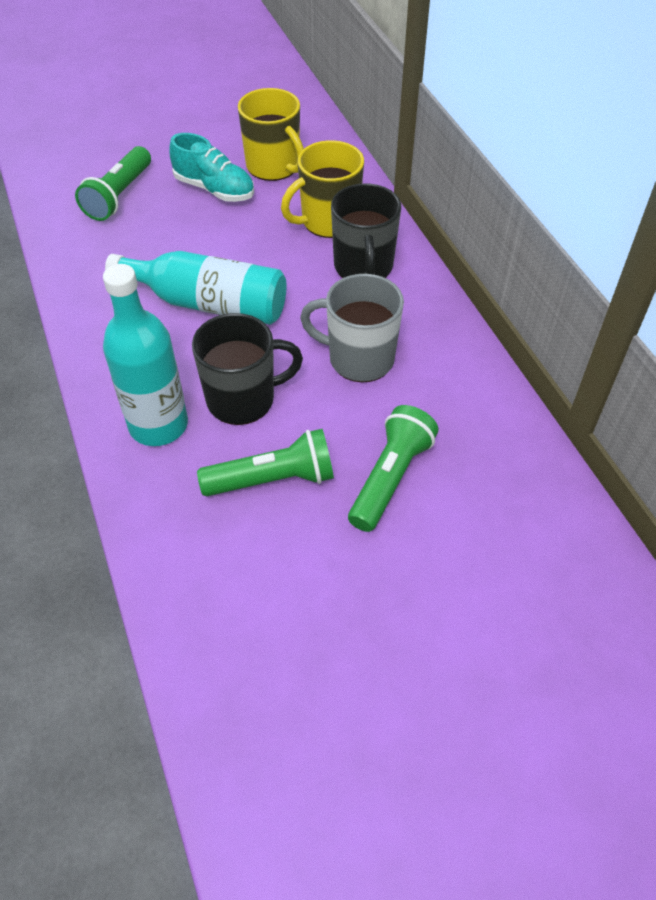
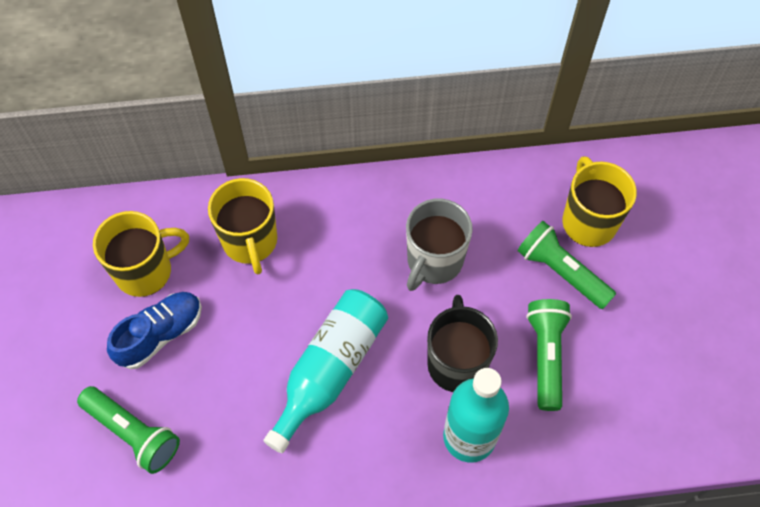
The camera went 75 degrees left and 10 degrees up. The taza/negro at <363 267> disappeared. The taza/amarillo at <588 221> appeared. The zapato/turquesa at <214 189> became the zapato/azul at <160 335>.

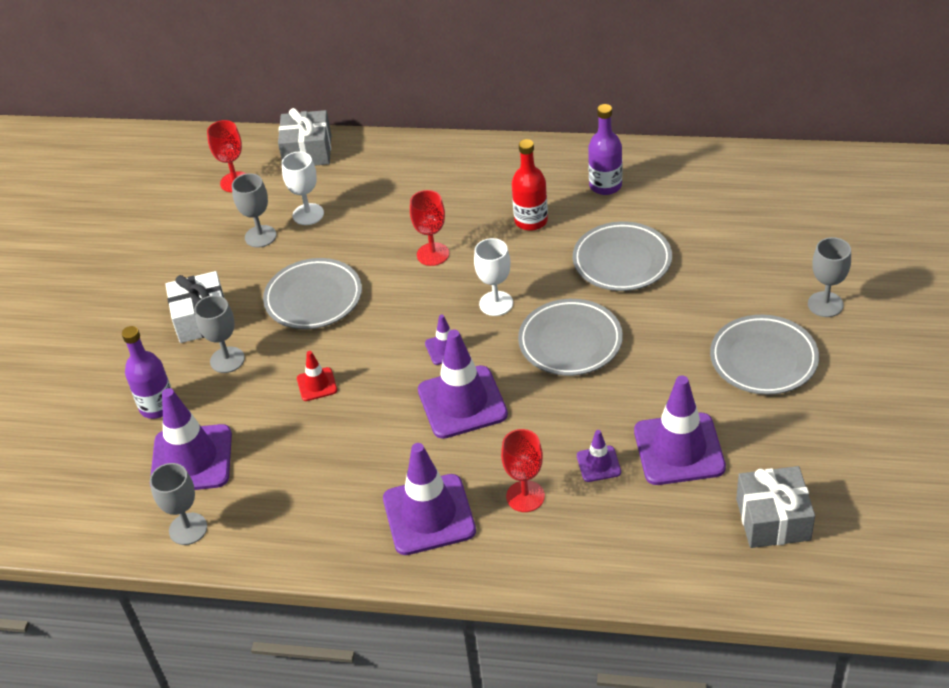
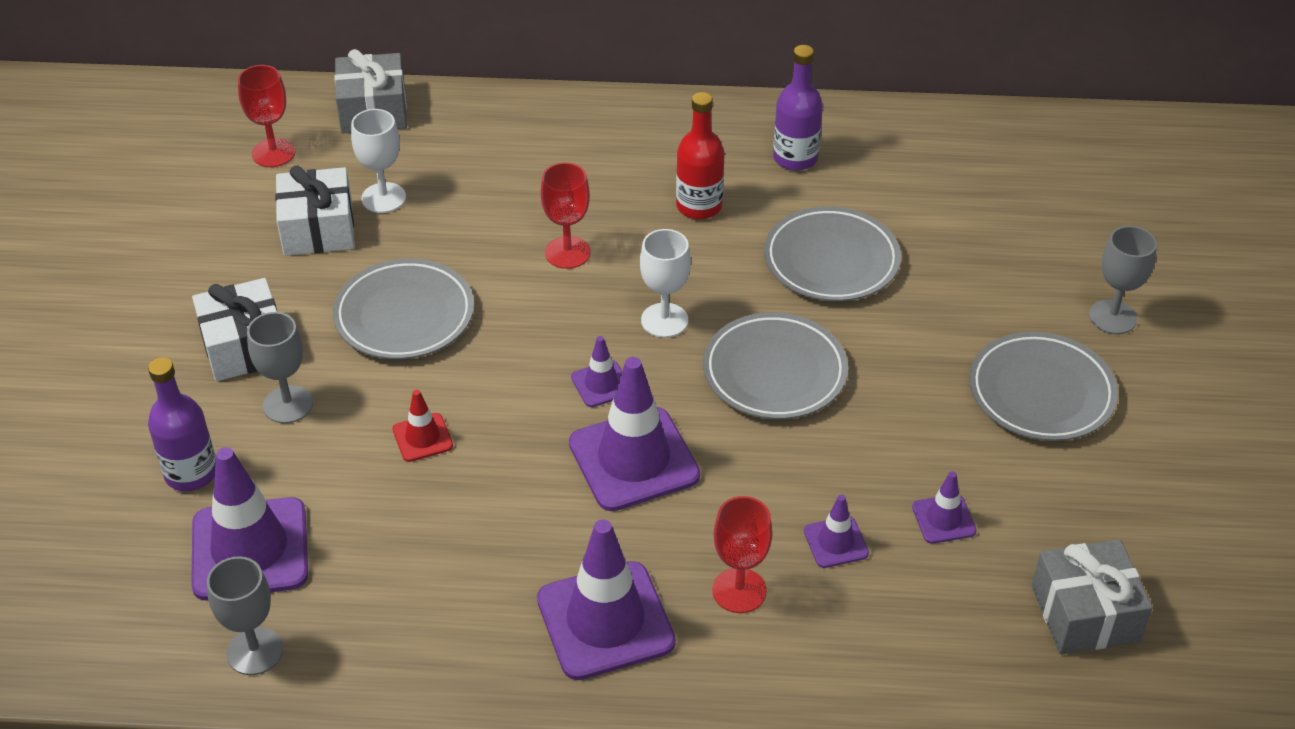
The camera went 10 degrees left and 0 degrees up. The copa/gris at <260 236> was replaced by the regalo/blanco at <318 229>. The cono de tráfico/morado at <679 449> changed to 0.48 times the size.

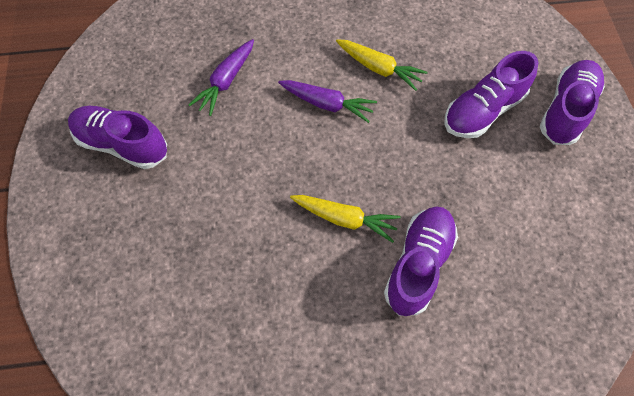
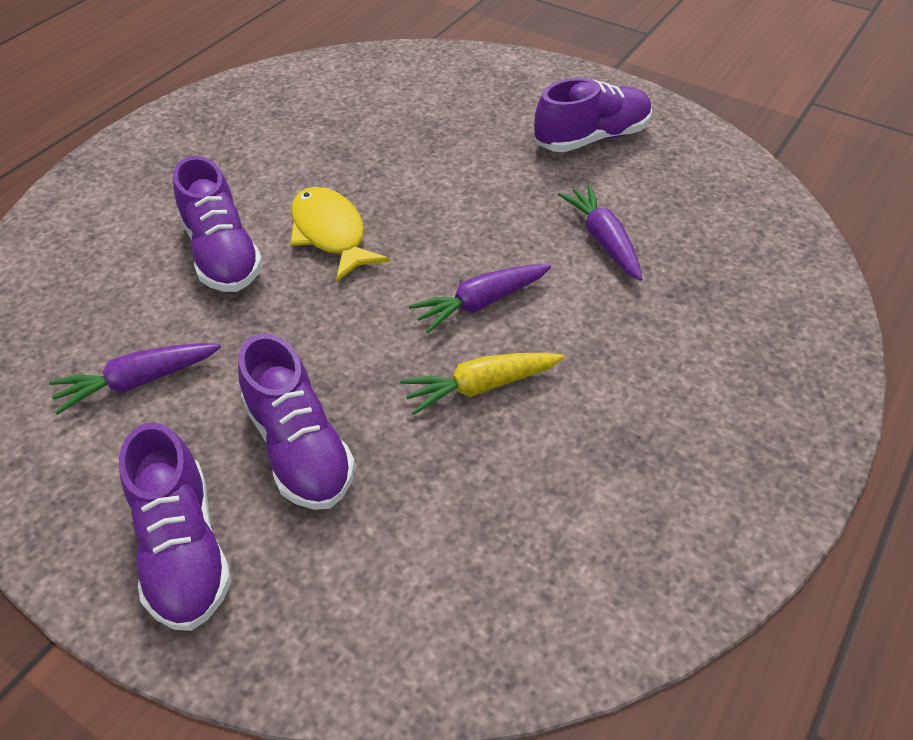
The camera went 130 degrees right and 15 degrees down. The zanahoria/morado at <138 381> appeared. The zanahoria/amarillo at <345 219> was replaced by the pez/amarillo at <331 234>. The zapato/morado at <483 110> turned 150 degrees clockwise.

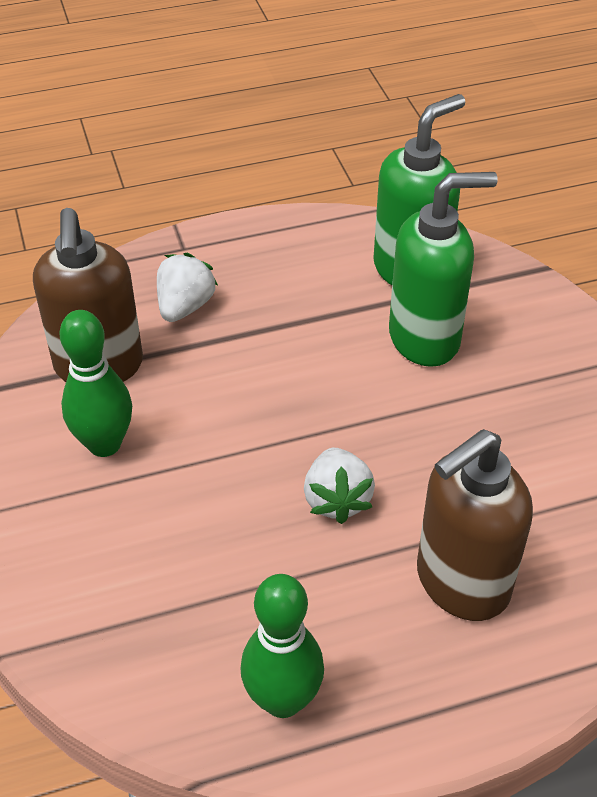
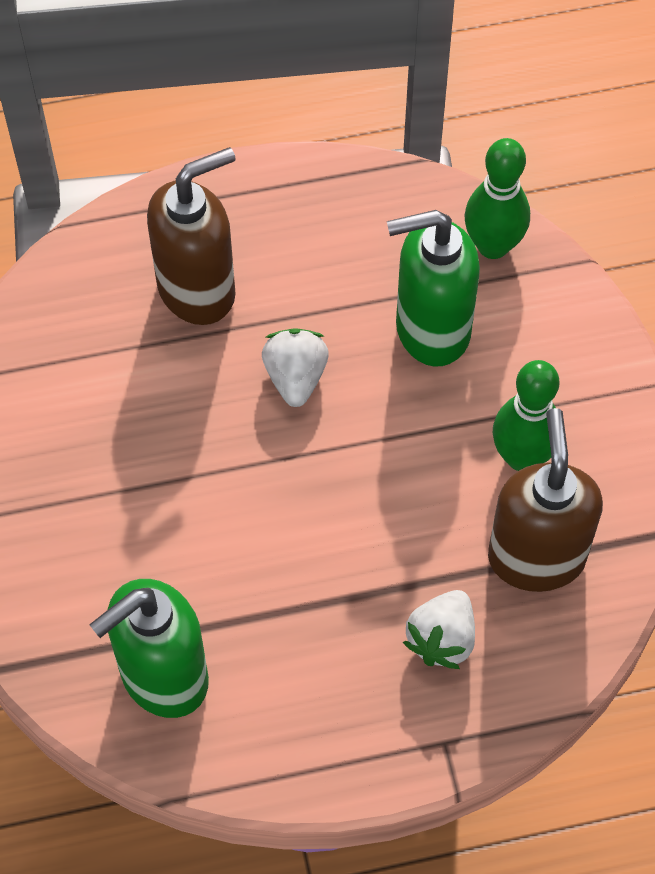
The camera went 175 degrees left and 15 degrees up. The bolo/verde moved from <283 700> to <493 245>. The dispensador de jabón/verde moved from <425 338> to <431 330>.

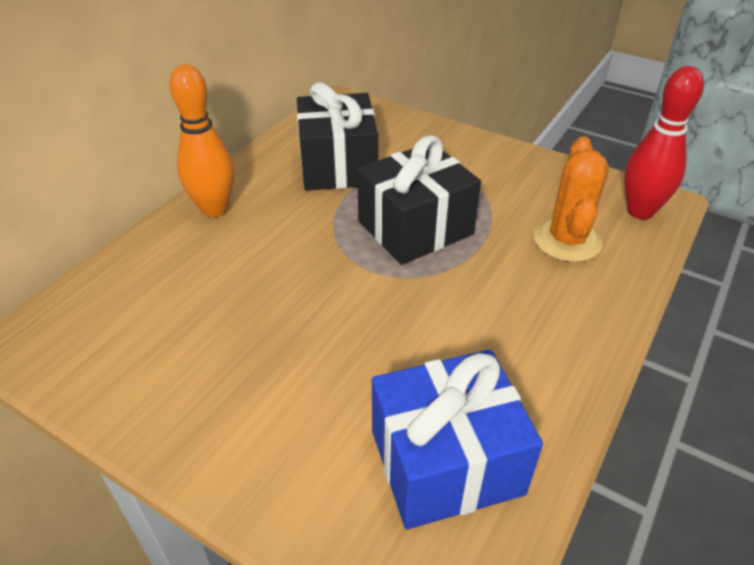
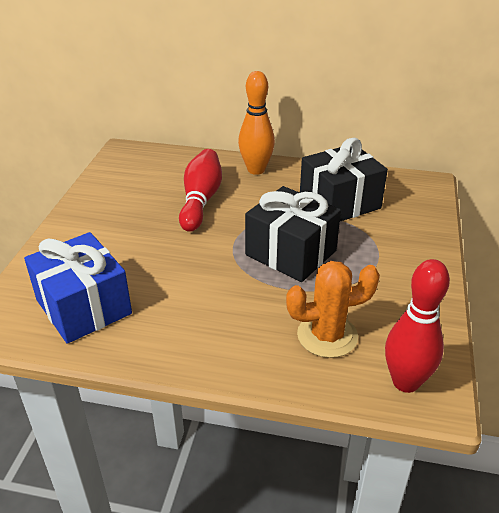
The camera went 70 degrees right and 5 degrees down. The bolo/rojo at <201 200> appeared.

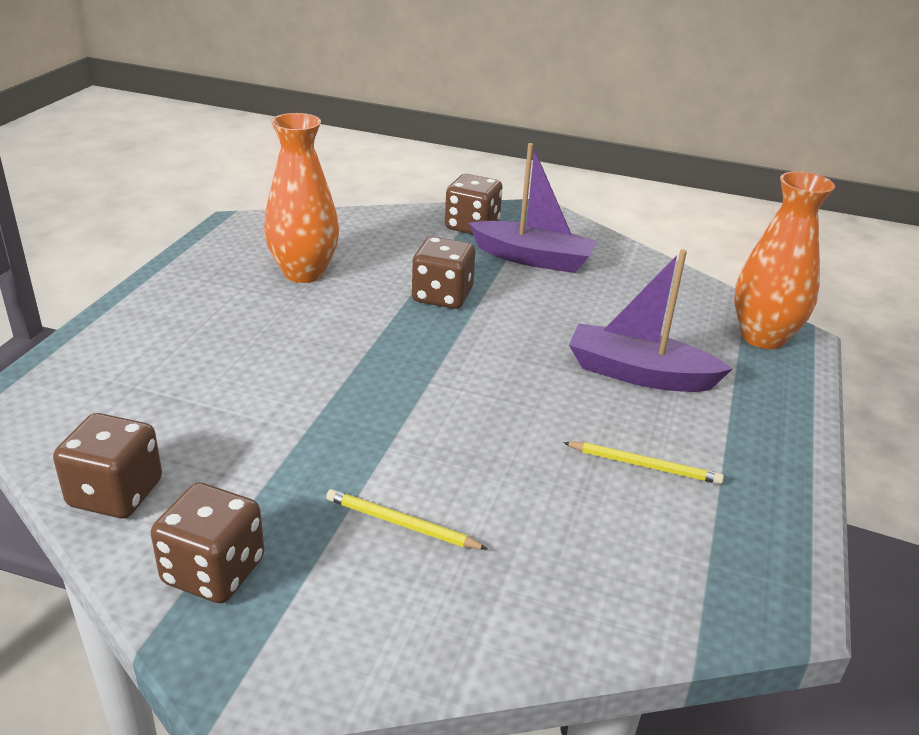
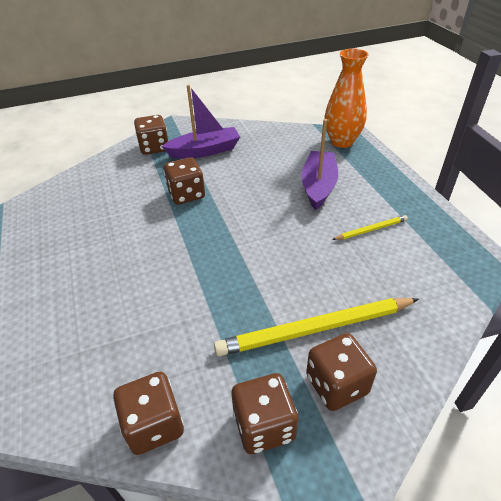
The camera went 35 degrees left and 10 degrees up. The florero/naranja at <304 273> disappeared. The dado/marrón at <336 384> appeared. The barco/morado at <639 374> turned 120 degrees clockwise. The lápiz/amarillo at <401 524> changed to 2.04 times the size.

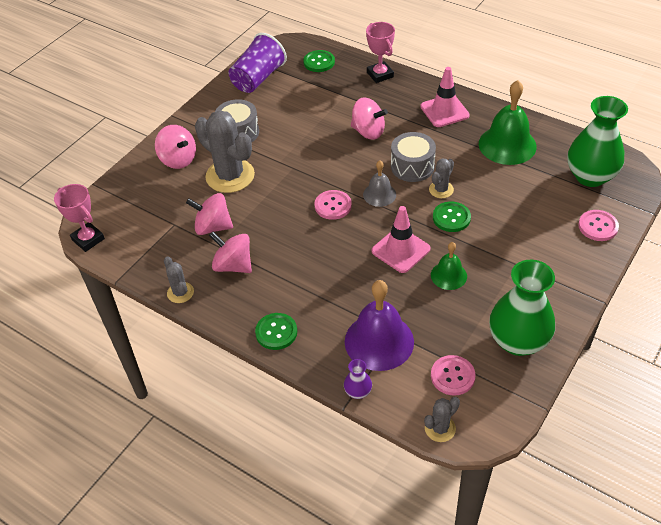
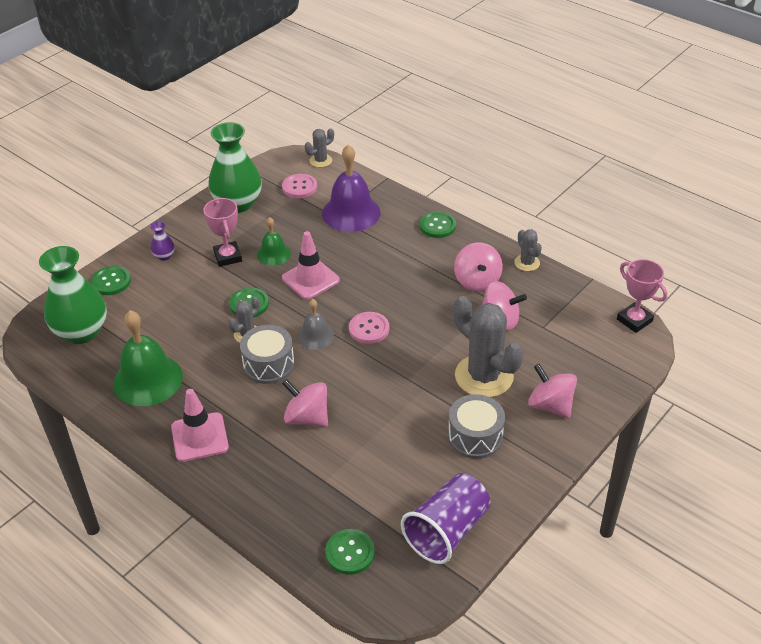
The camera went 175 degrees left and 5 degrees down. The florero/morado moved from <358 392> to <164 256>. The trofeo/rosa moved from <380 75> to <228 257>. The botón/rosa at <598 226> became the botón/verde at <111 282>. The peonza/rosa at <233 265> turned 45 degrees clockwise.

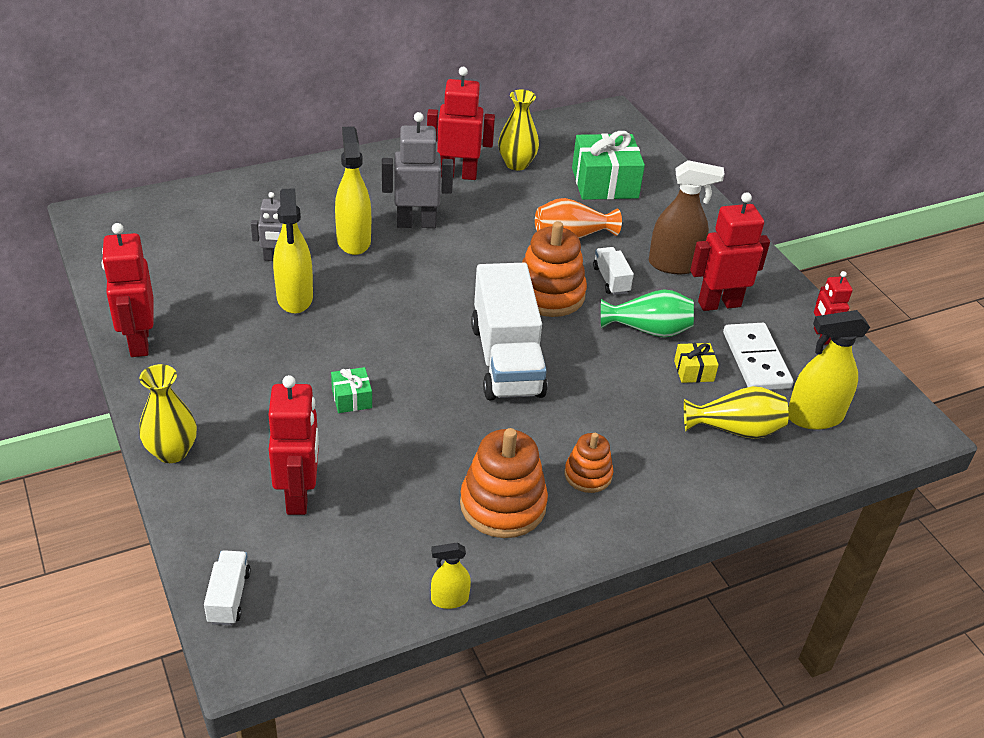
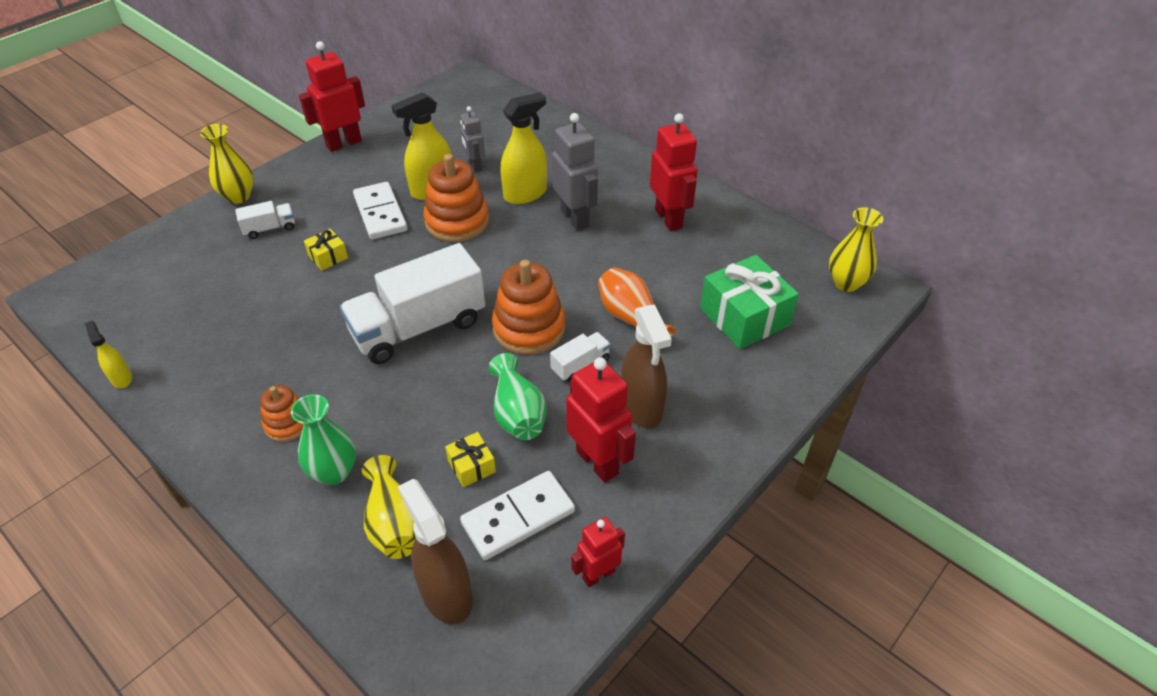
The camera went 70 degrees right and 5 degrees up. The robot/rojo at <299 495> disappeared. The florero/verde at <334 472> appeared. The ficha de dominó/blanco at <380 213> appeared. The camión/blanco moved from <229 597> to <270 228>. The juguete apilable/naranja moved from <503 505> to <457 221>. The florero/amarillo moved from <516 164> to <846 283>. The regalo/verde at <352 398> became the regalo/amarillo at <328 257>. The pulverizador/amarillo at <814 417> became the pulverizador/marrón at <446 594>.

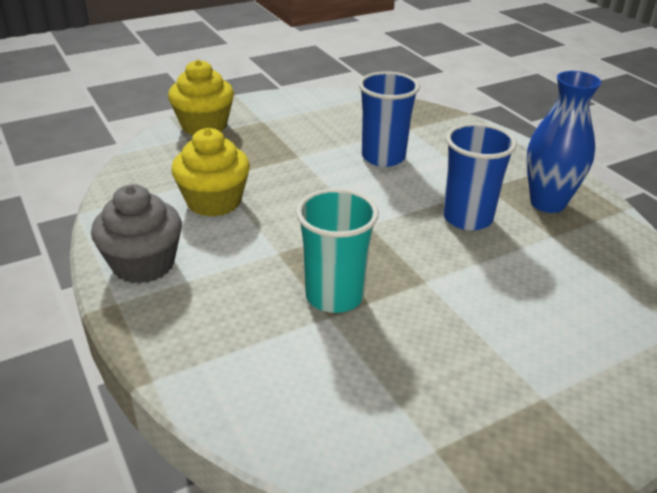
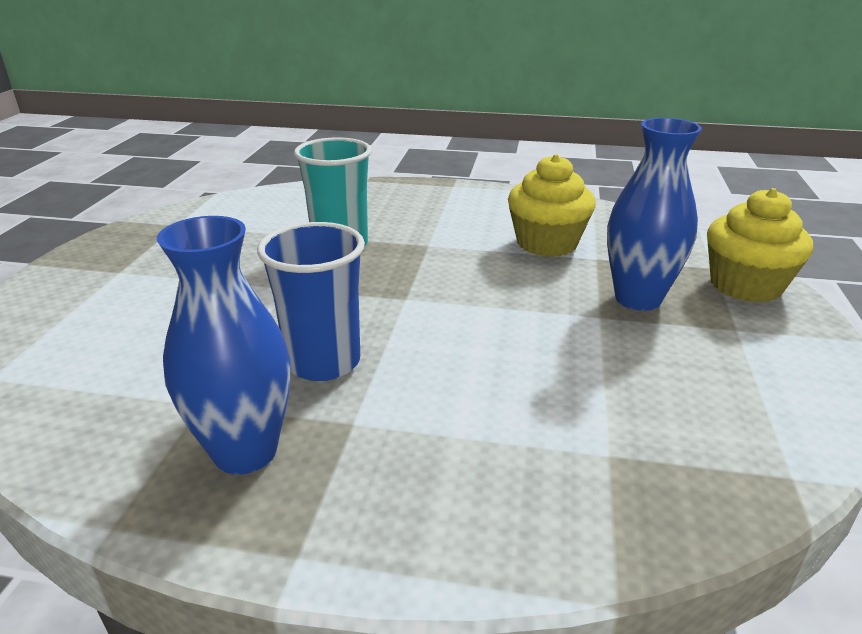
The camera went 130 degrees right and 5 degrees down. The magdalena/gris at <143 264> disappeared. The vaso/azul at <383 157> disappeared. The florero/azul at <638 299> appeared.

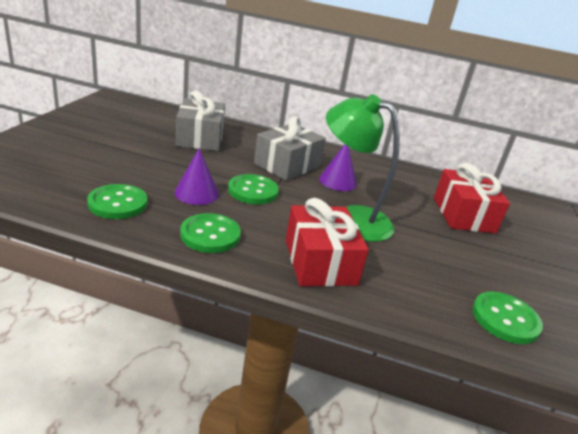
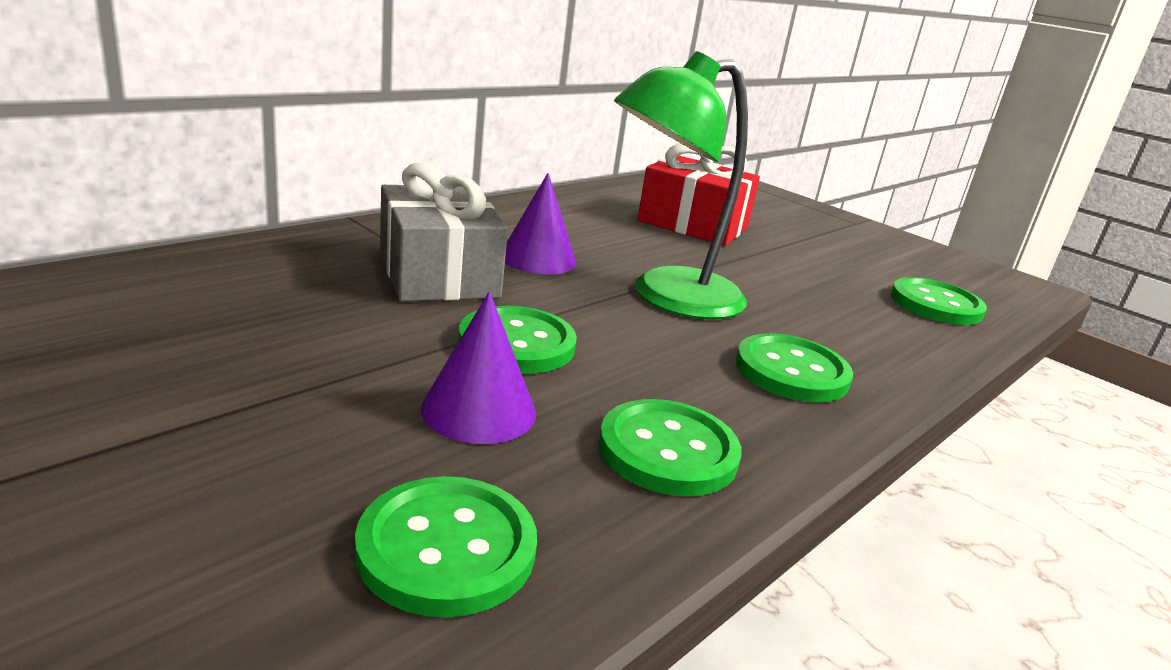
The camera went 60 degrees left and 5 degrees down. The regalo/gris at <200 138> disappeared. The regalo/rojo at <320 262> was replaced by the botón/verde at <791 371>.

